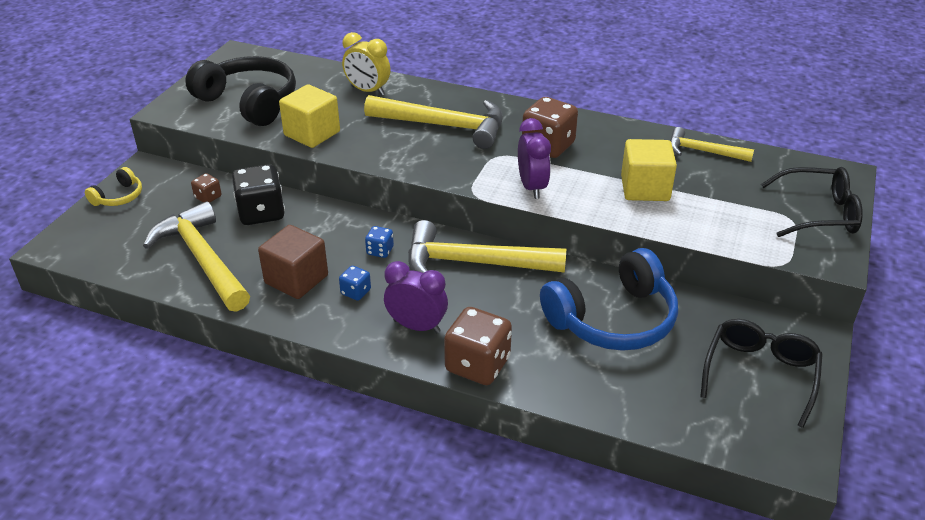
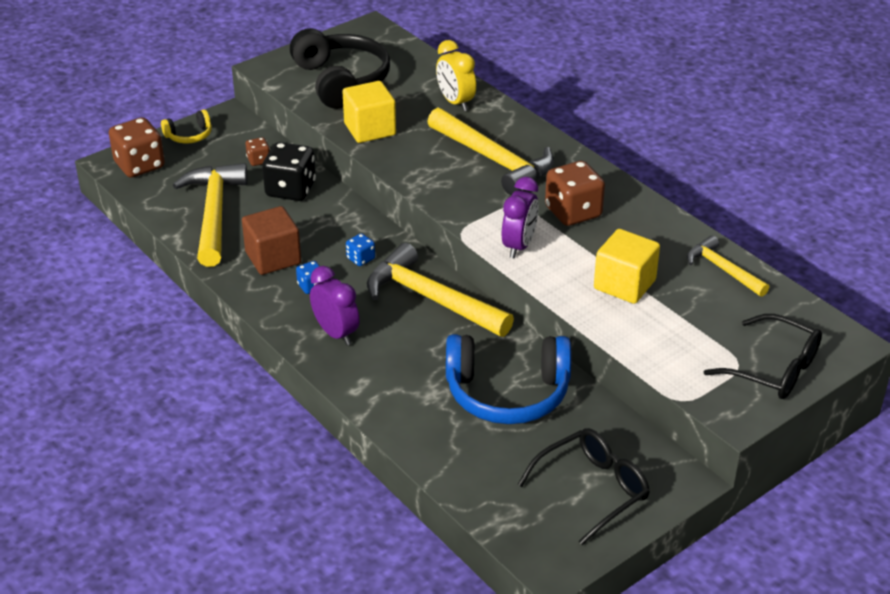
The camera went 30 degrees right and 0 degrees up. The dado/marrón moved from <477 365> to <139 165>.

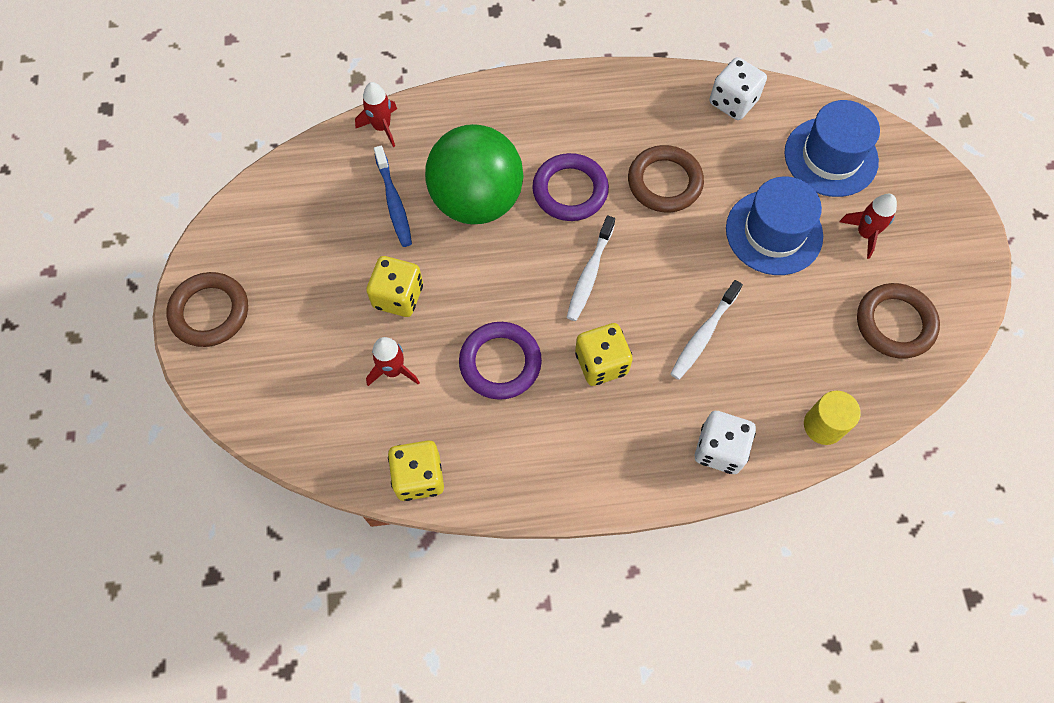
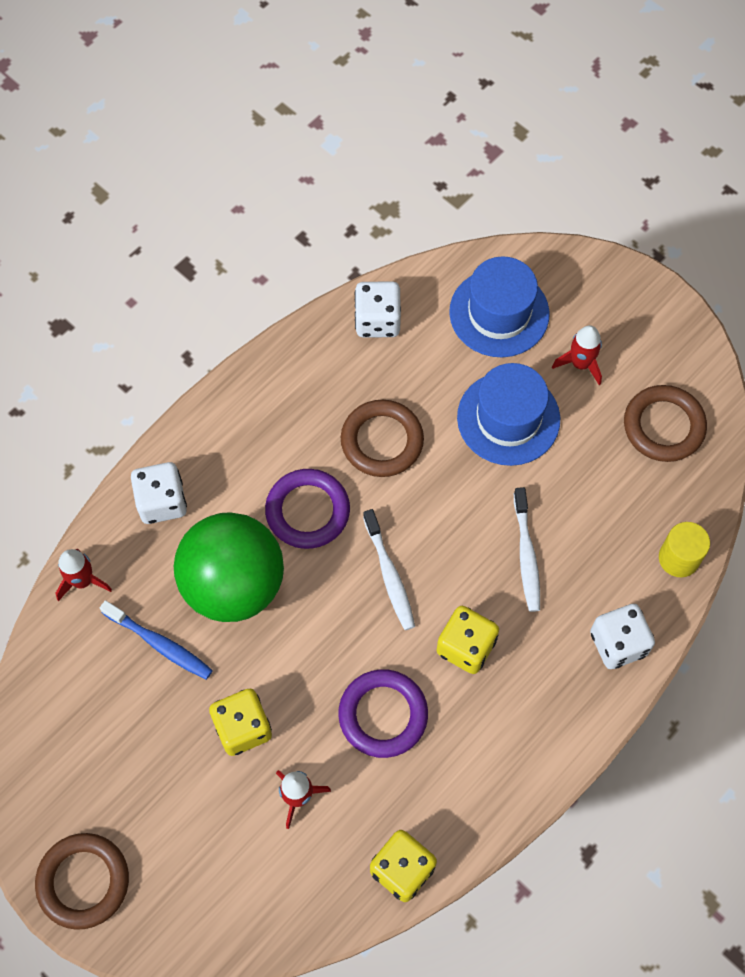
The camera went 40 degrees left and 0 degrees up. The dado/blanco at <162 502> appeared.

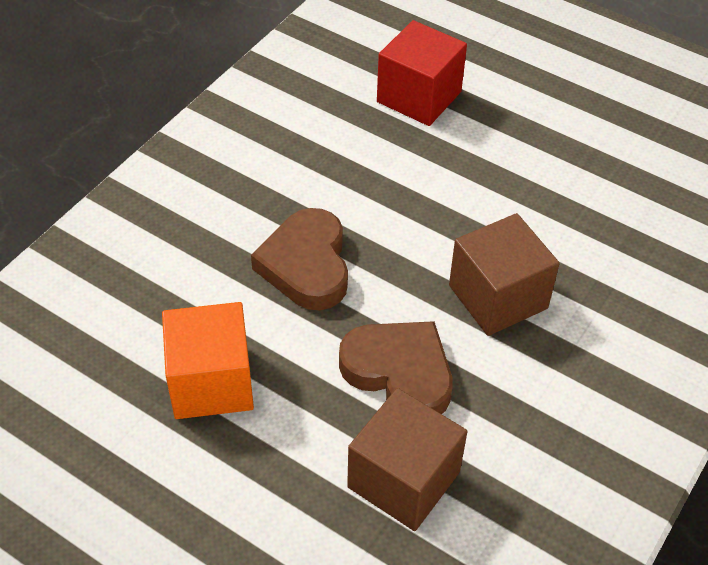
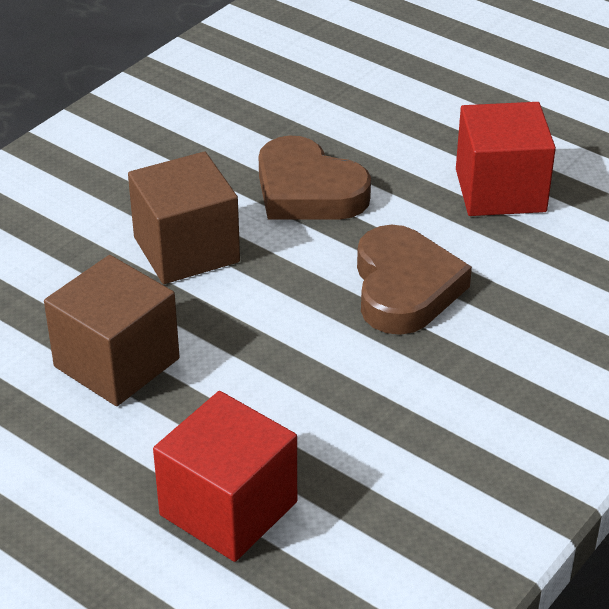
The camera went 175 degrees left and 10 degrees down. The cubo/marrón moved from <403 479> to <116 362>. The cubo/naranja at <211 382> became the cubo/rojo at <500 190>.

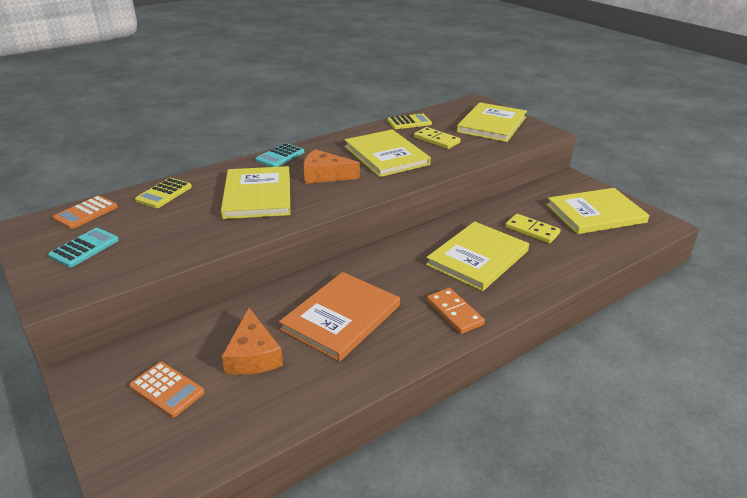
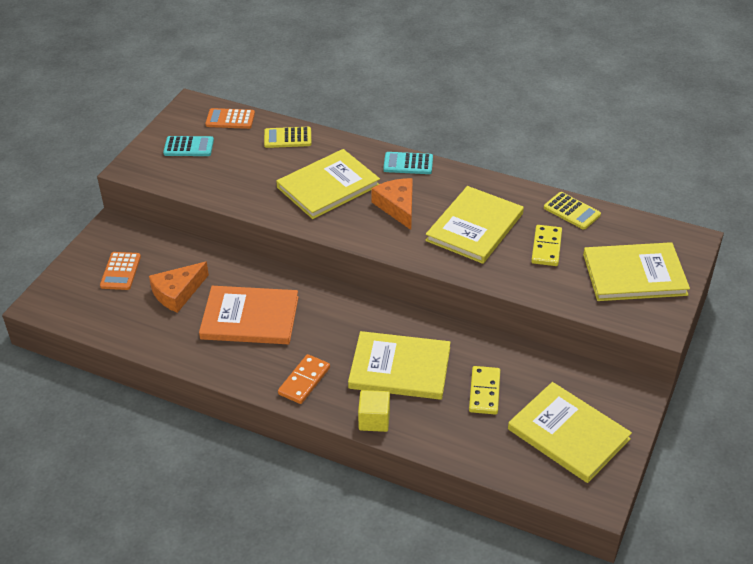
The camera went 60 degrees right and 10 degrees up. The cubo/amarillo at <374 420> appeared.

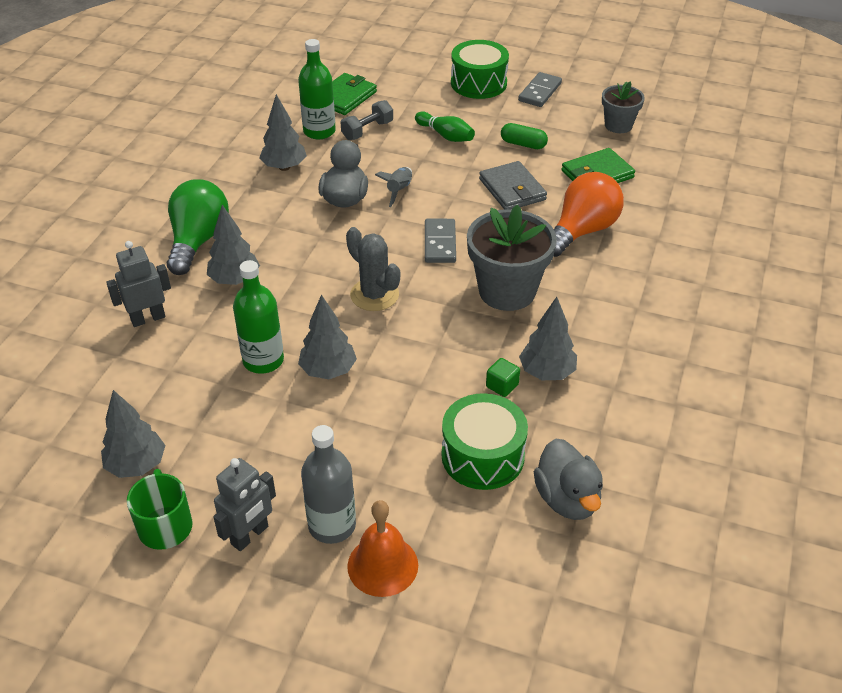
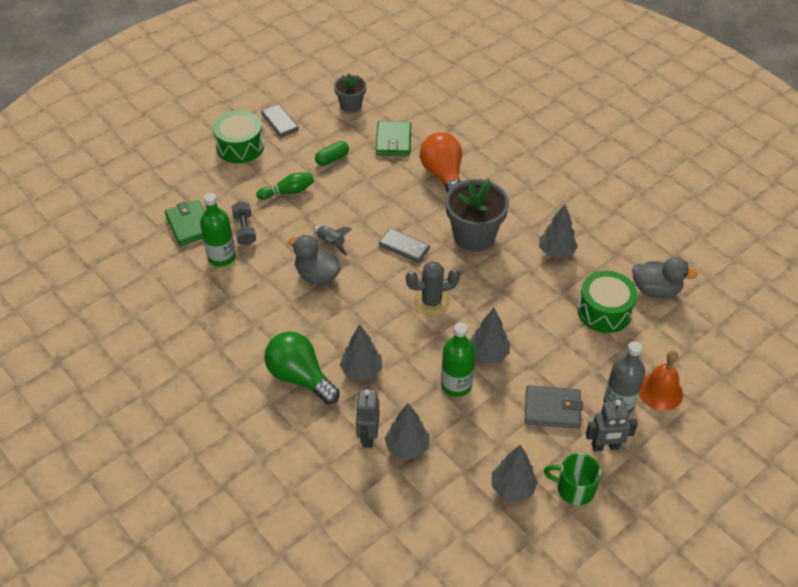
The camera went 60 degrees left and 5 degrees up. The cubo/verde at <502 386> disappeared. The árbol/gris moved from <284 167> to <407 447>. The cartera/gris moved from <512 189> to <552 409>. The robot/gris at <250 535> turned 105 degrees clockwise.

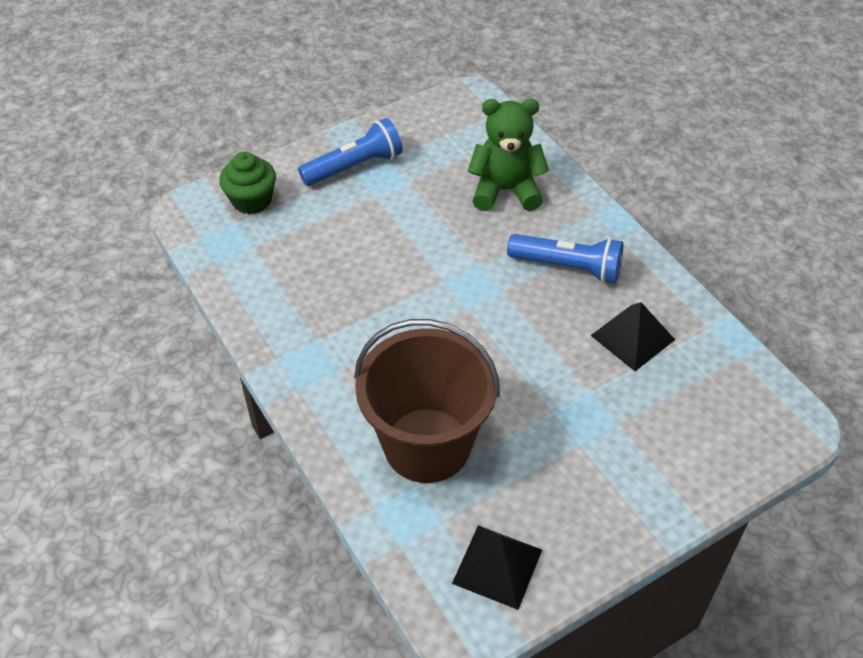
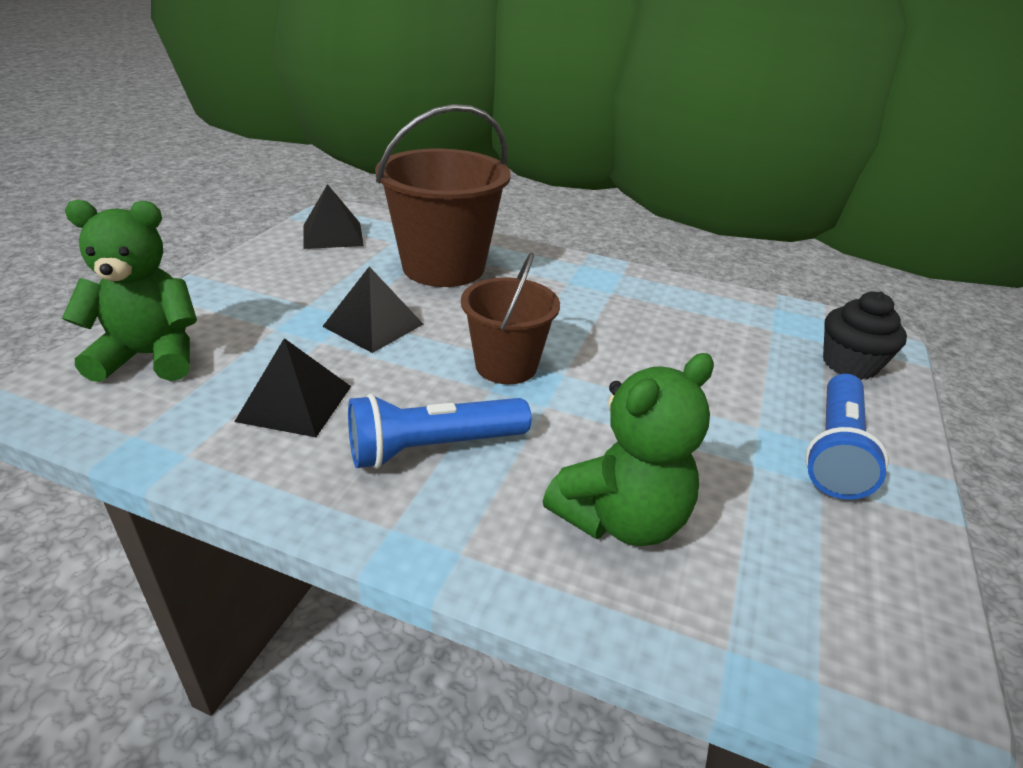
The camera went 140 degrees right and 15 degrees down. The osito/verde at <150 356> appeared. The pirámide/negro at <373 325> appeared. The balde/marrón at <506 366> appeared. The magdalena/verde at <252 200> became the magdalena/negro at <849 364>.

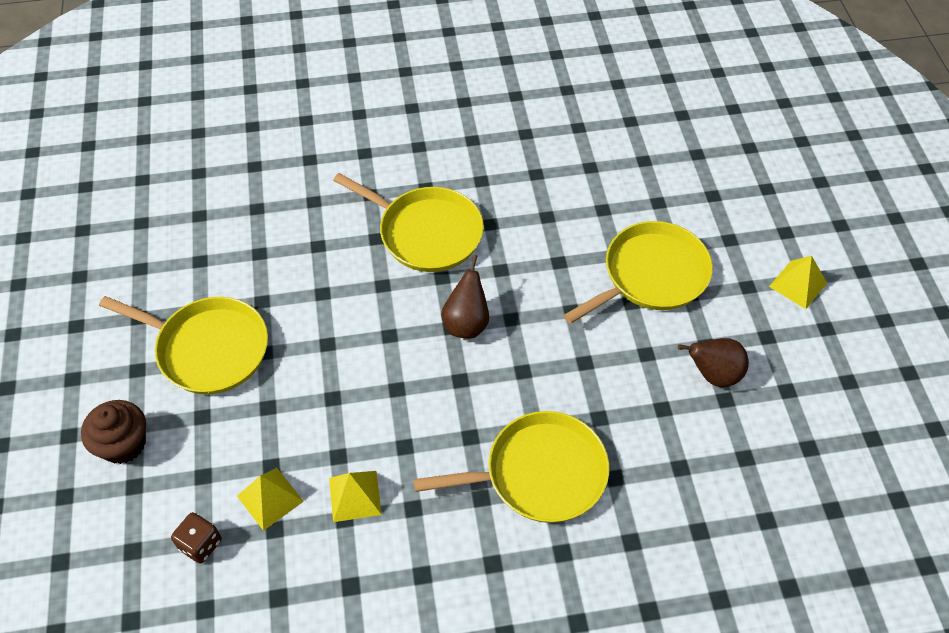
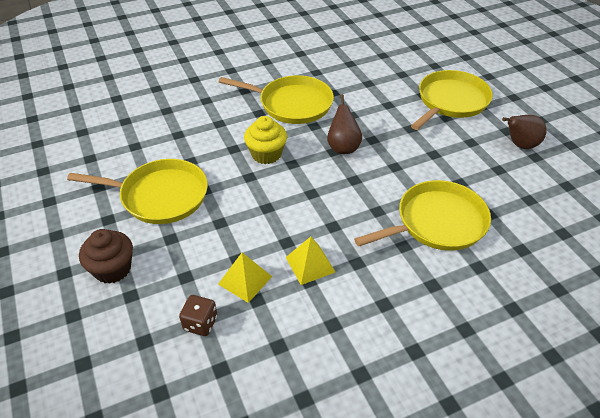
The camera went 15 degrees left and 10 degrees down. The pirámide/amarillo at <798 284> disappeared. The magdalena/amarillo at <266 154> appeared.

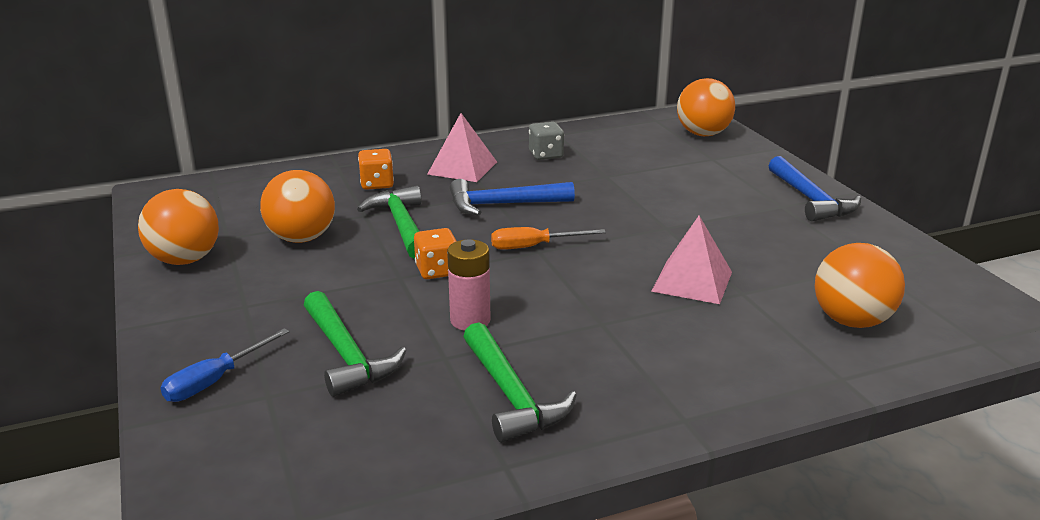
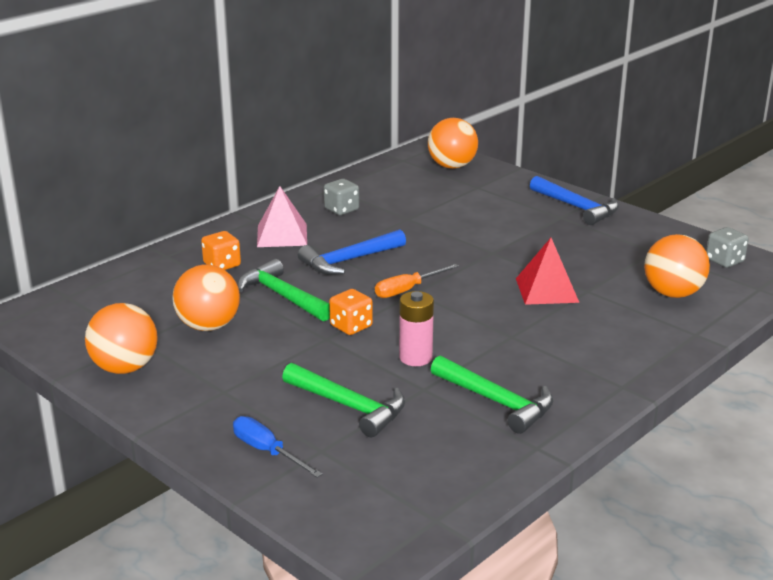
The camera went 25 degrees left and 0 degrees up. The dado/gris at <724 261> appeared. The pirámide/rosa at <692 281> became the pirámide/rojo at <547 290>. The destornillador/azul at <215 380> turned 120 degrees clockwise.

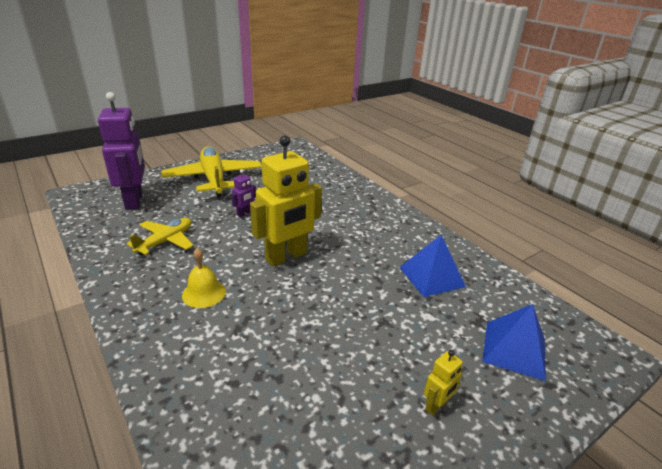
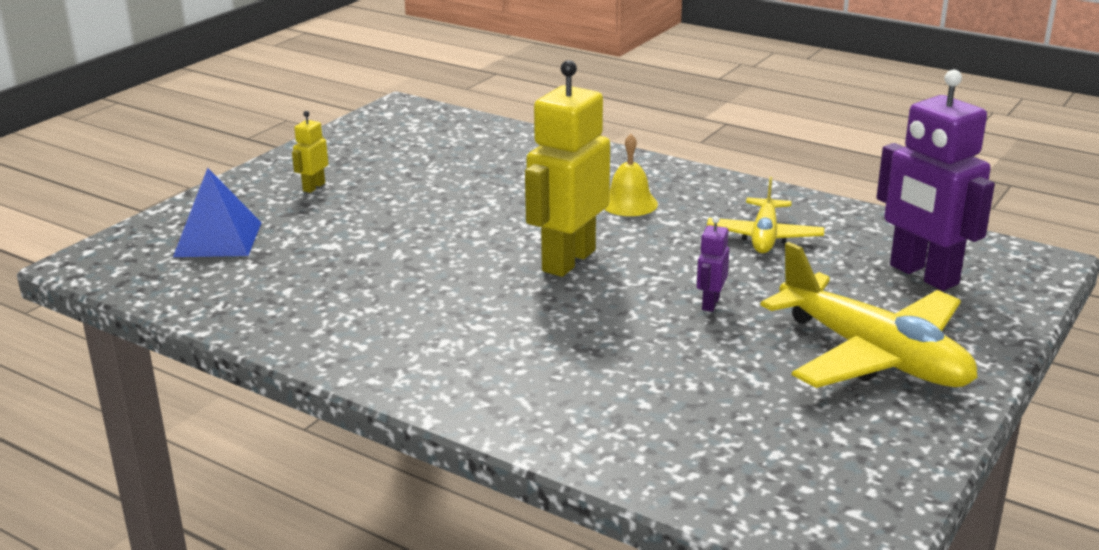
The camera went 160 degrees right and 5 degrees down. The pirámide/azul at <432 276> disappeared.

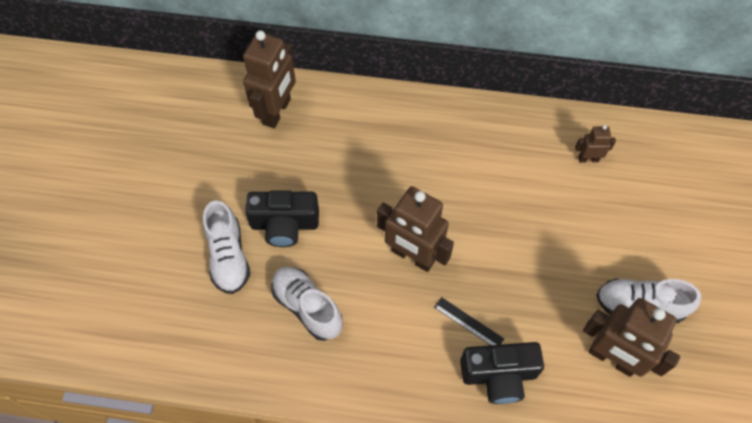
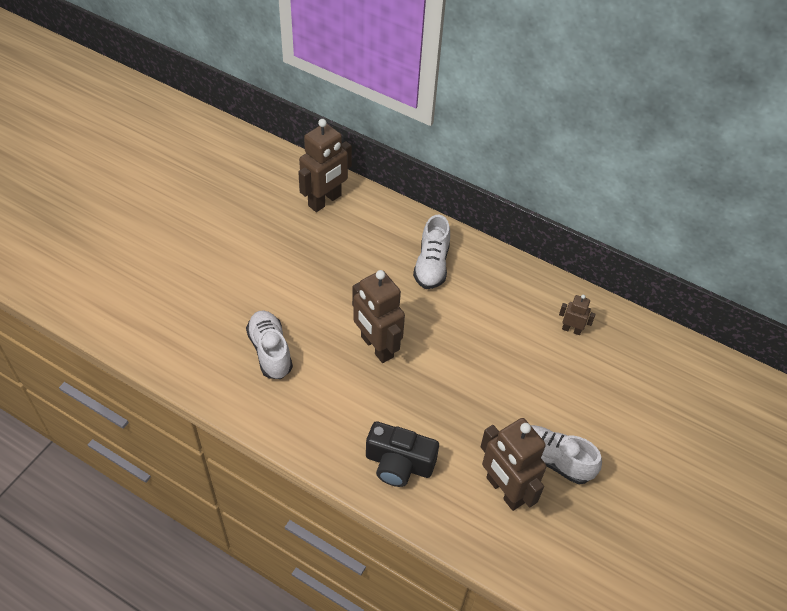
The camera went 20 degrees right and 10 degrees down. The cámara/negro at <284 225> disappeared. The regla/negro at <468 323> disappeared. The zapato/blanco moved from <228 256> to <431 265>.

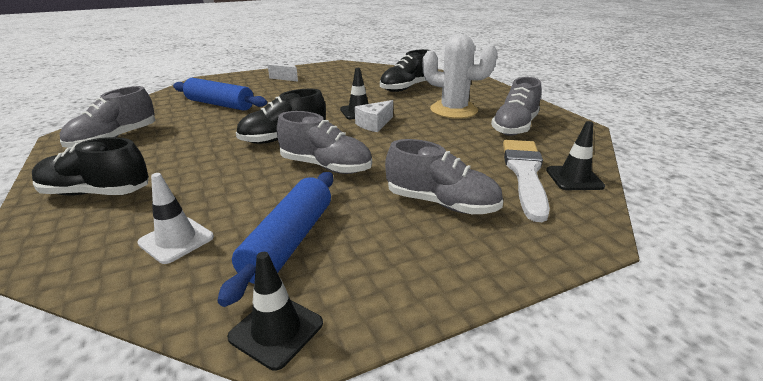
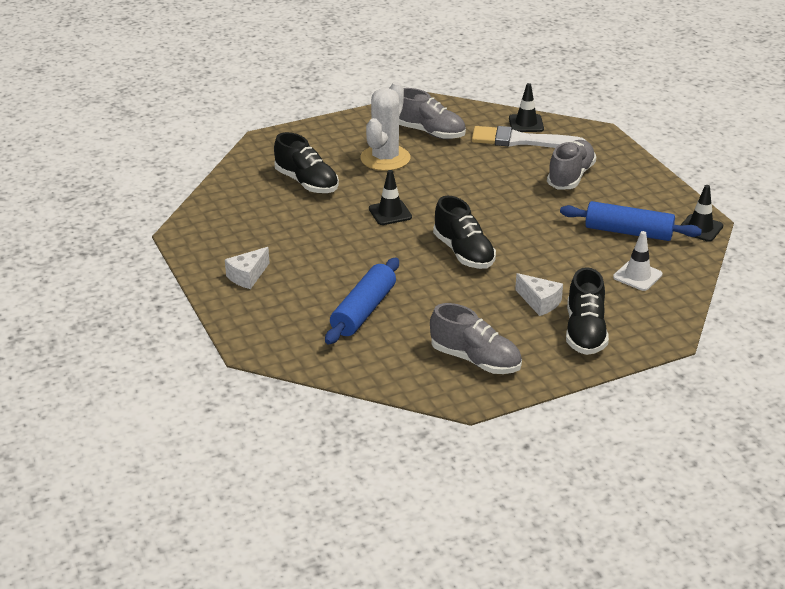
The camera went 90 degrees left and 5 degrees up. The zapato/gris at <326 166> disappeared. The queso/blanco moved from <374 124> to <539 302>.

